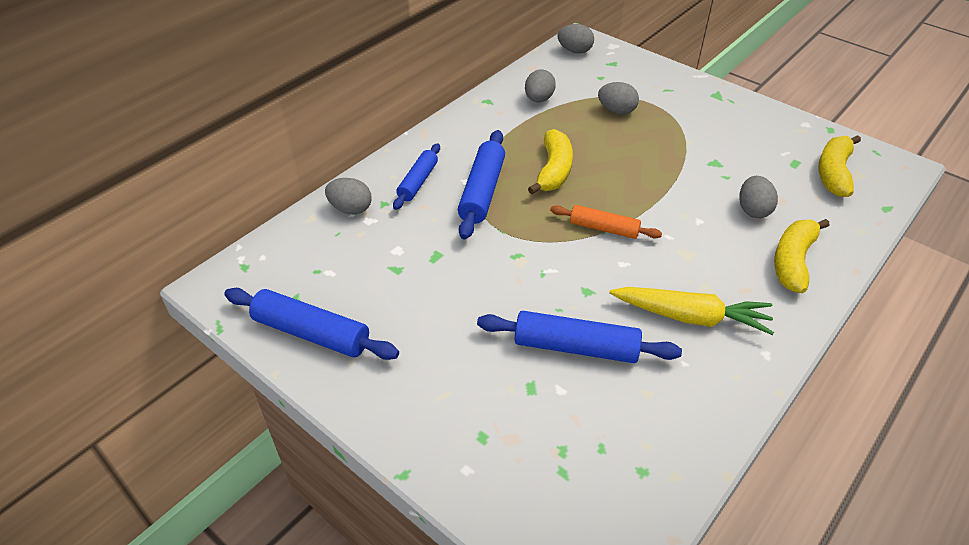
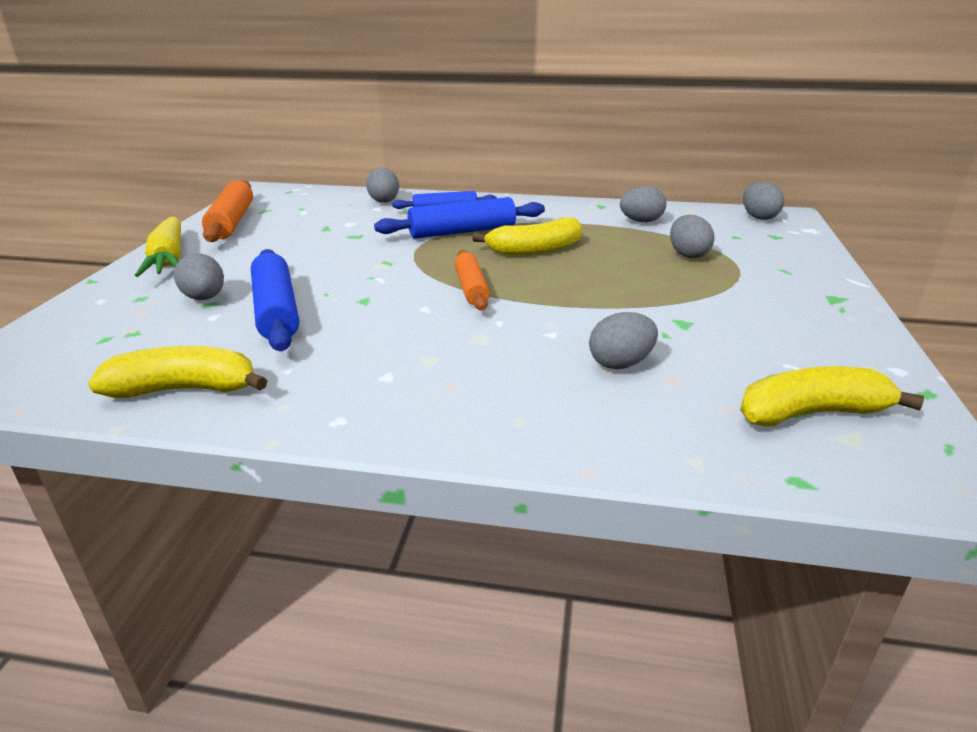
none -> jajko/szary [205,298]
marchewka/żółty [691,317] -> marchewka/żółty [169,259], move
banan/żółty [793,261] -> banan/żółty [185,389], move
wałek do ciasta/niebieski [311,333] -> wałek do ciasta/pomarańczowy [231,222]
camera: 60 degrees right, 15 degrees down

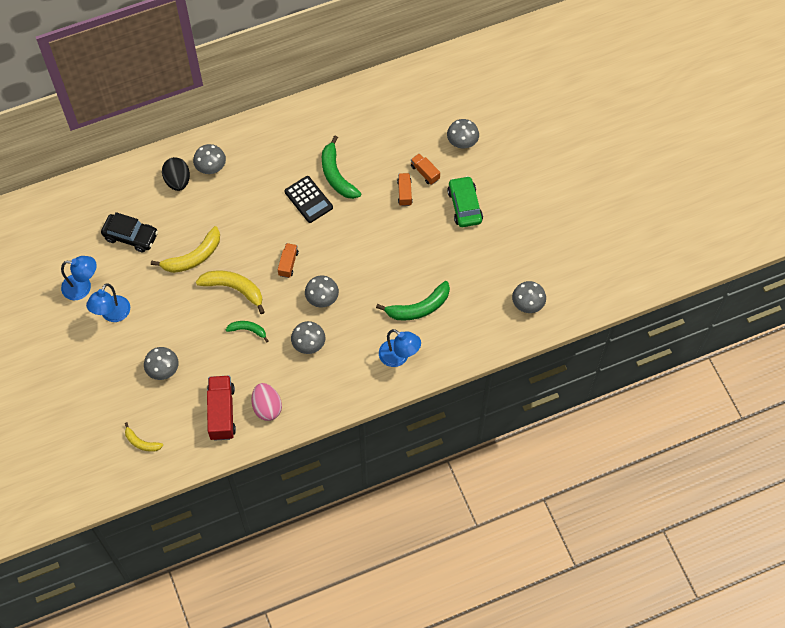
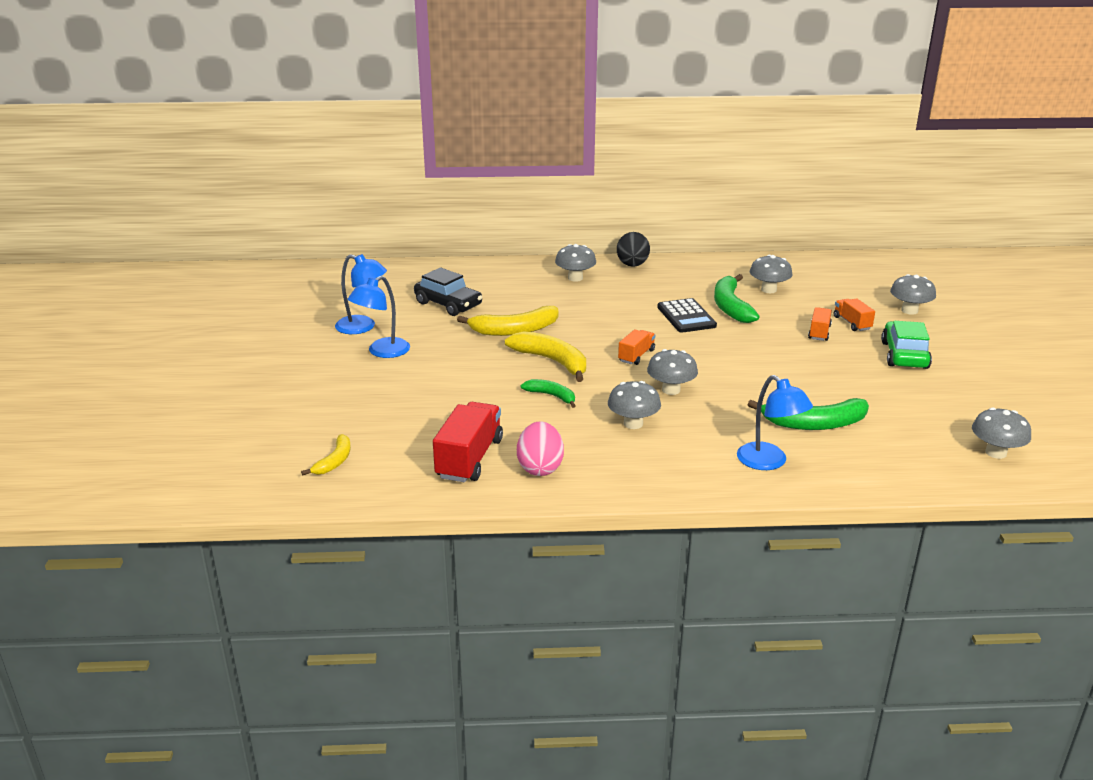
grzyb/szary [163,369] -> grzyb/szary [768,290], move
jajko/czarny [177,181] -> jajko/czarny [632,265], move
banan/żółty [141,442] -> banan/żółty [334,461], 120 degrees counterclockwise
camera: 20 degrees right, 35 degrees down

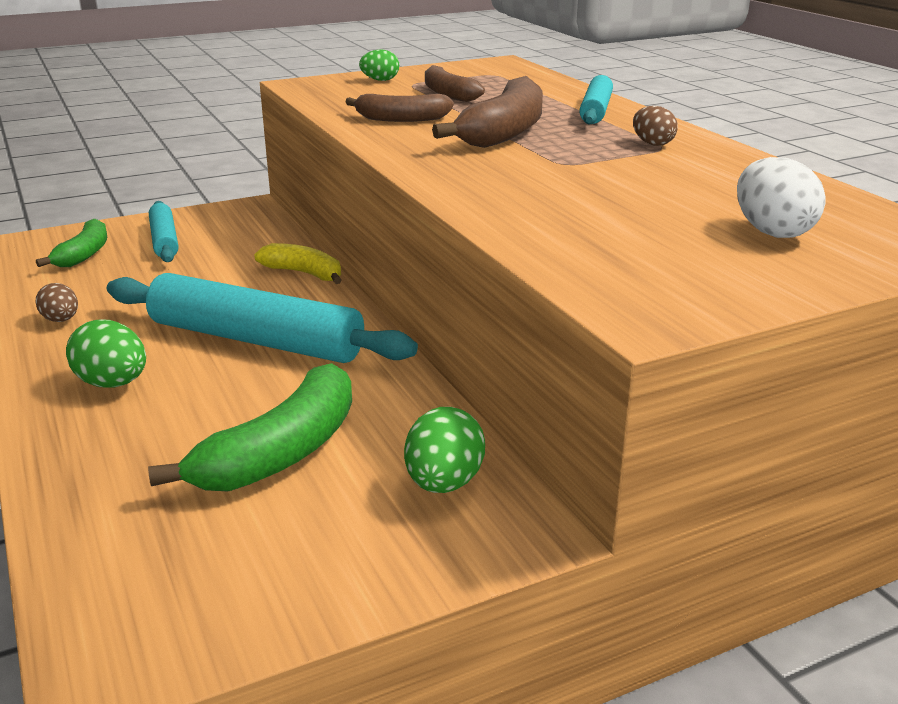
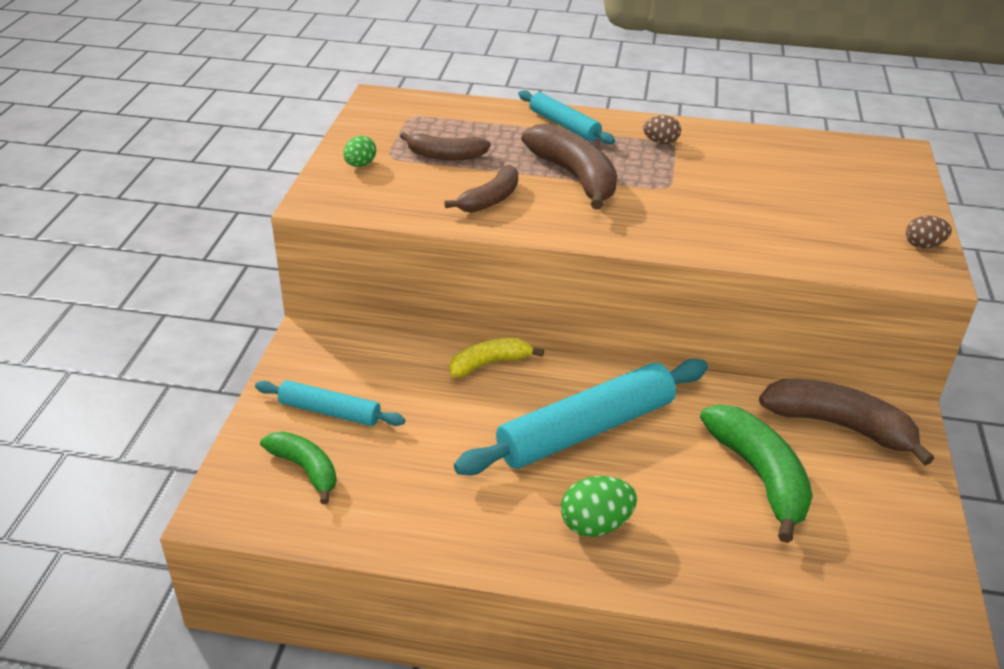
jajko/biały [772,232] -> none
jajko/brązowy [61,320] -> jajko/brązowy [923,245], move
jajko/zielony [444,483] -> banan/brązowy [839,426]
camera: 55 degrees left, 10 degrees up

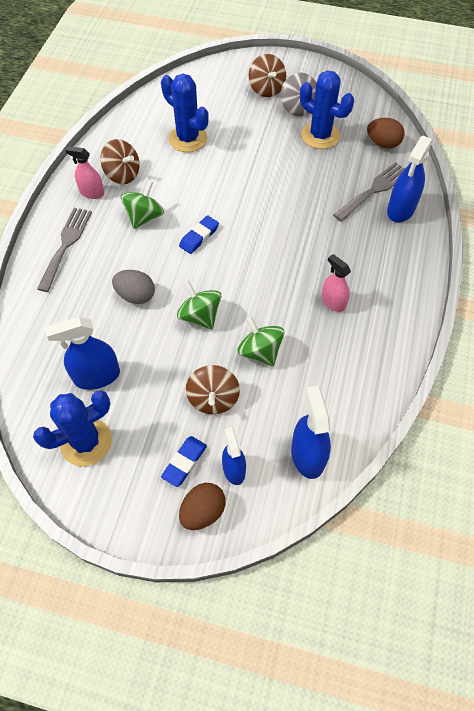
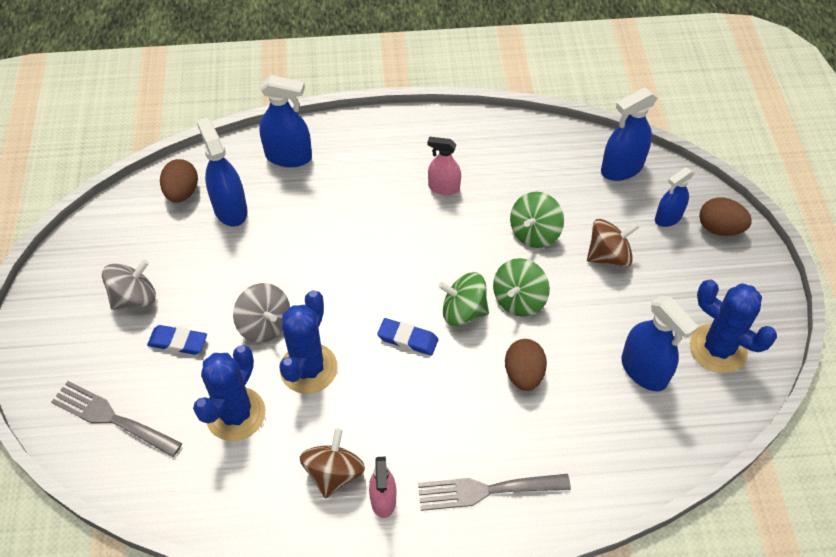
bączek/brązowy [266,89] -> none
none -> spryskiwacz/niebieski [230,209]
none -> bączek/szary [265,325]
bączek/zielony [144,217] -> bączek/zielony [463,311], move
gumka do mazania/niebieski [184,462] -> gumka do mazania/niebieski [178,342], move
kaktus/niebieski [320,135] -> kaktus/niebieski [308,368], move
widelec/szary [374,190] -> widelec/szary [111,418], move
jajko/szary [136,295] -> jajko/brązowy [523,374]
spryskiwacz/różowy [333,302] -> spryskiwacz/różowy [444,187], 75 degrees clockwise
camera: 110 degrees left, 5 degrees down

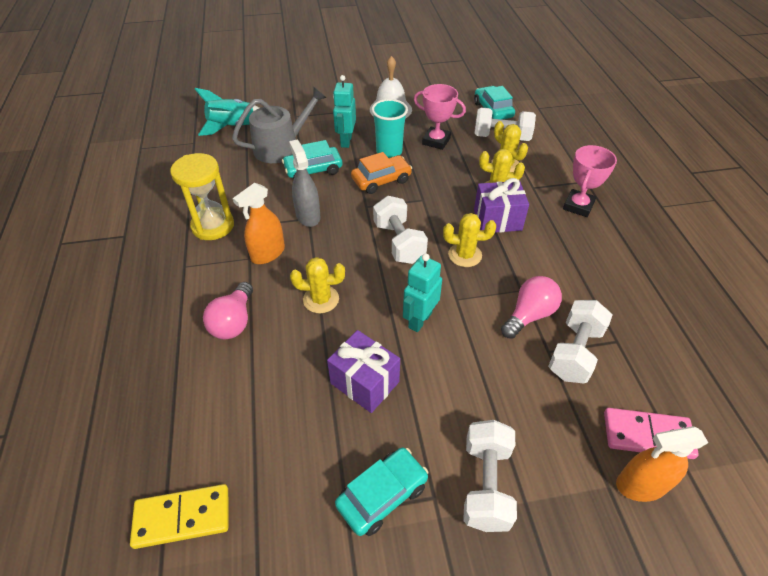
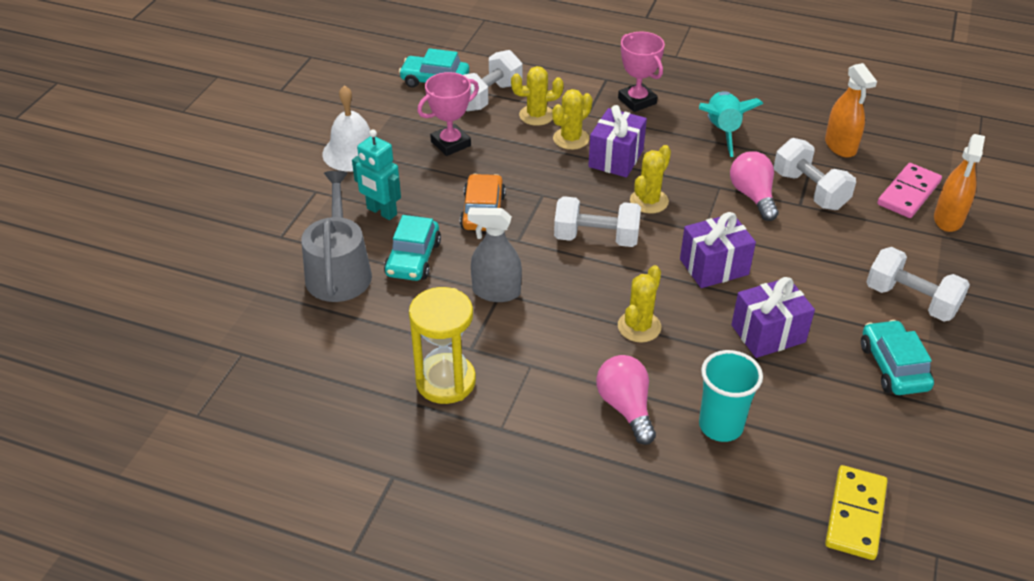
rakieta/turkusowy [232,127] -> rakieta/turkusowy [722,131], move
spryskiwacz/pomarańczowy [268,253] -> spryskiwacz/pomarańczowy [840,146], move
szklanka/turkusowy [389,151] -> szklanka/turkusowy [720,426], move
robot/turkusowy [419,320] -> prezent/fioletowy [714,267]
żarówka/różowy [234,322] -> żarówka/różowy [626,407], 150 degrees counterclockwise
camera: 60 degrees left, 5 degrees down

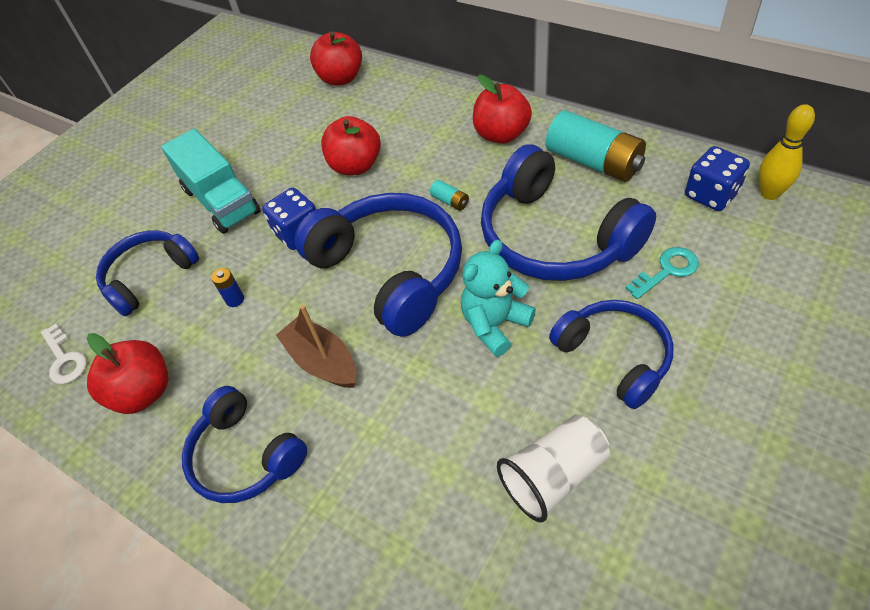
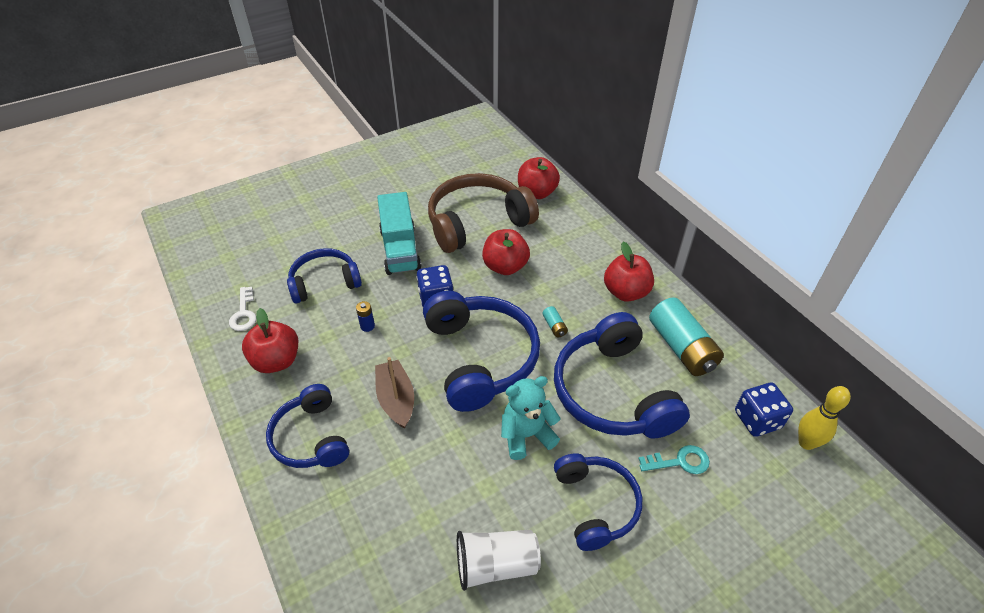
none -> słuchawki/brązowy [477,222]
camera: 20 degrees right, 5 degrees down

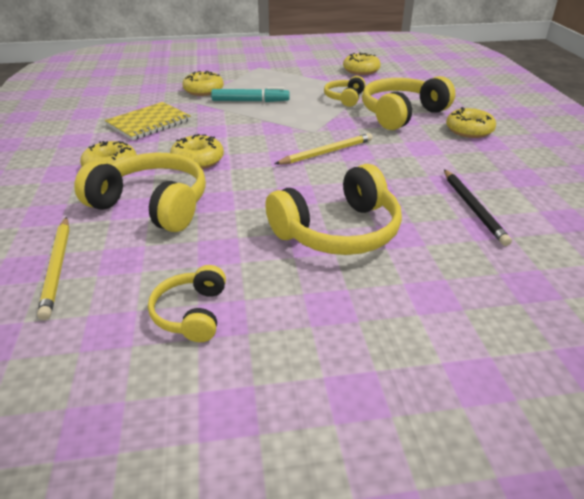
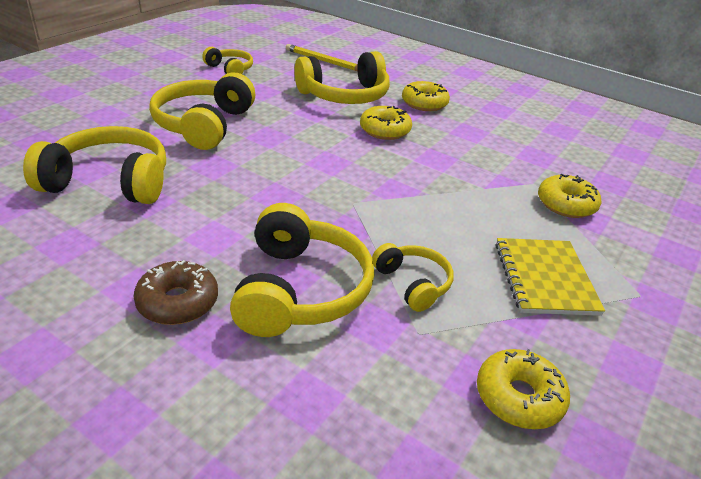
flamaster/turkusowy [250,101] -> none
ołówek/żółty [326,152] -> none
zeszyt/żółty [149,123] -> zeszyt/żółty [545,278], move
ołówek/czarny [473,208] -> słuchawki/żółty [109,182]
donut/żółty [469,130] -> donut/brązowy [178,302]
camera: 130 degrees right, 0 degrees up

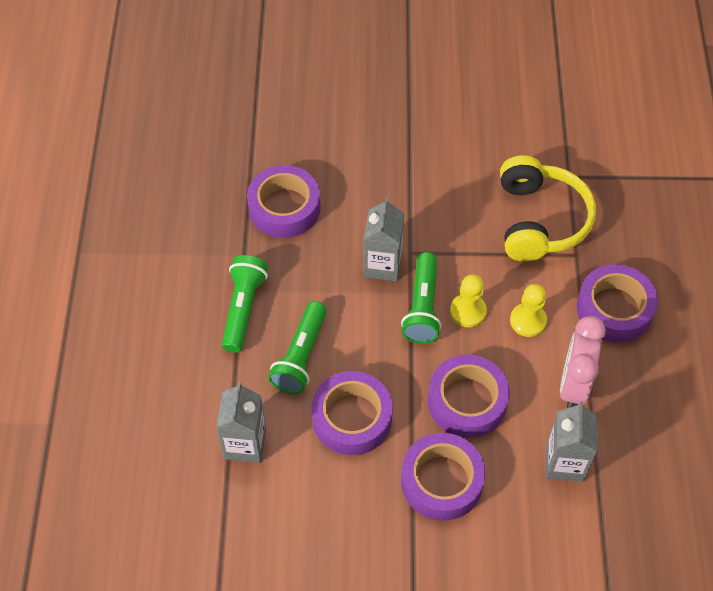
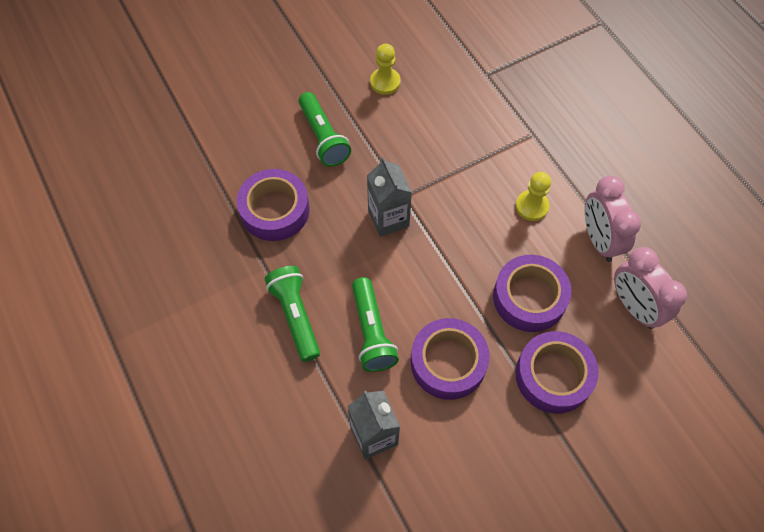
słuchawki/żółty [539,220] -> none
taśma klejąca/fioletowy [614,309] -> none
latarka/zielony [422,307] -> latarka/zielony [323,137], move
pionek/żółty [468,311] -> pionek/żółty [385,82], move
karton mleka/szary [564,462] -> budzik/różowy [634,307]
camera: 30 degrees left, 5 degrees up

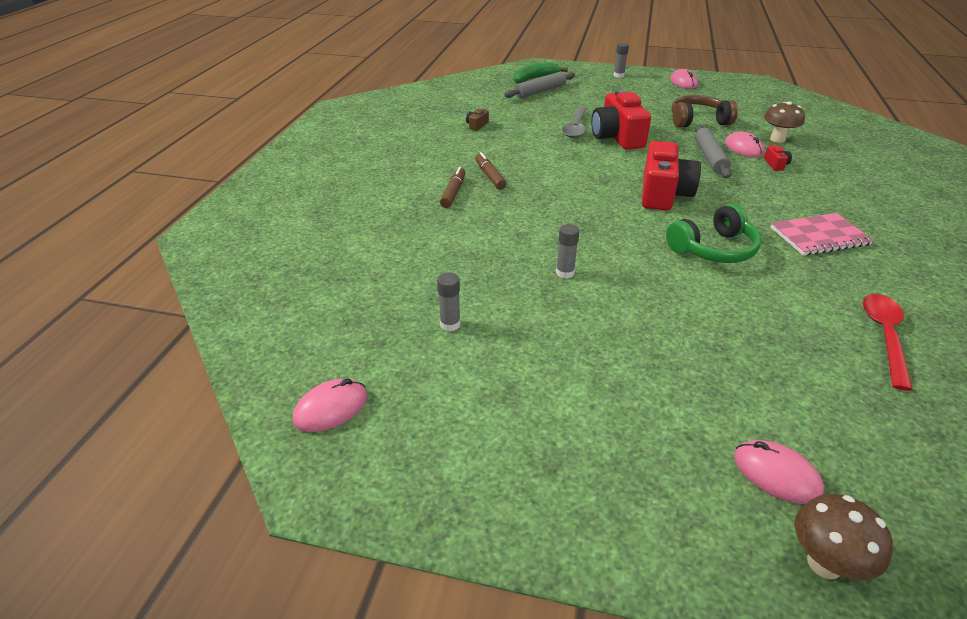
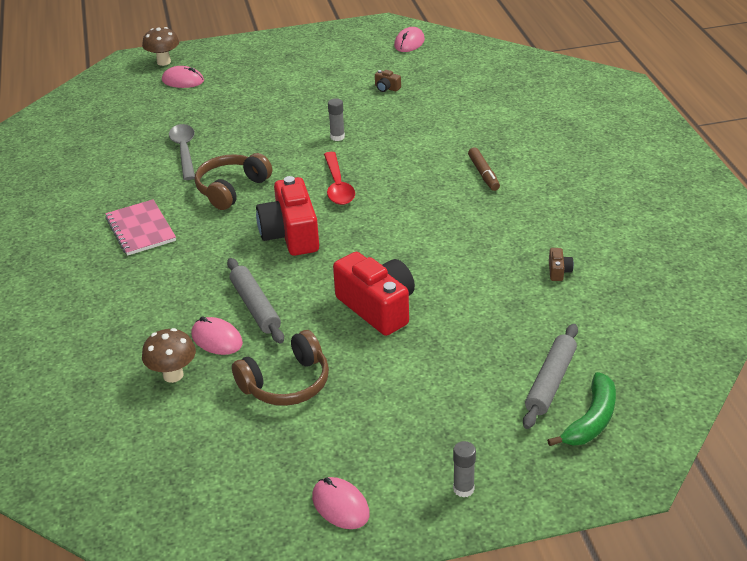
flamaster/brązowy [490,176] -> none
aparat fotograficzny/czerwony [776,165] -> none
łyżka/szary [576,127] -> łyżka/szary [184,151], move
łyżka/czerwony [884,336] -> łyżka/czerwony [338,186], move
klej w sztyfcie/szary [450,324] -> aparat fotograficzny/brązowy [386,88]
słuchawki/zielony [713,249] -> słuchawki/brązowy [231,189]
zeszyt/różowy [819,236] -> zeszyt/różowy [140,229], 75 degrees counterclockwise
camera: 155 degrees right, 0 degrees up

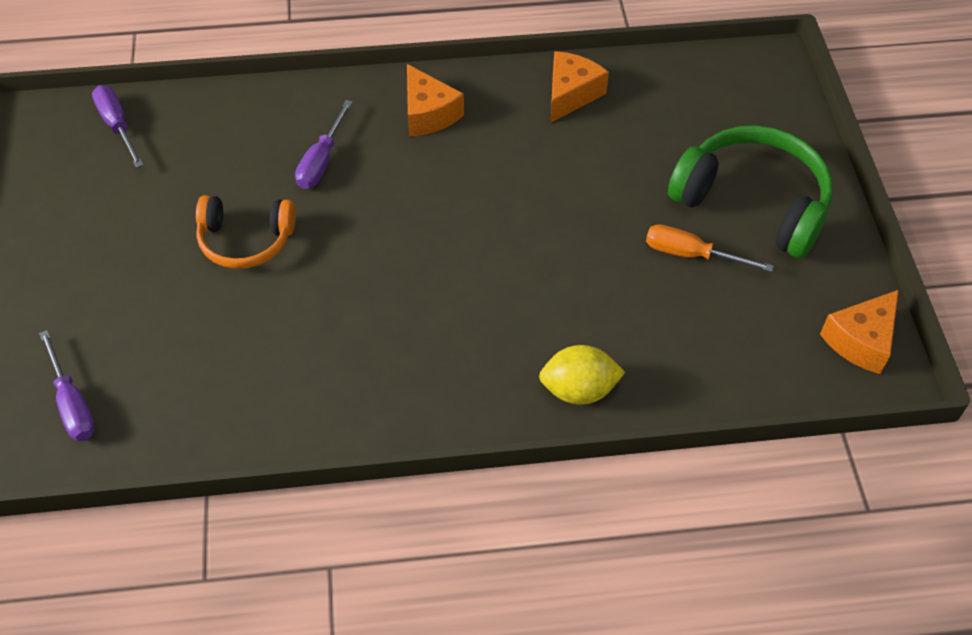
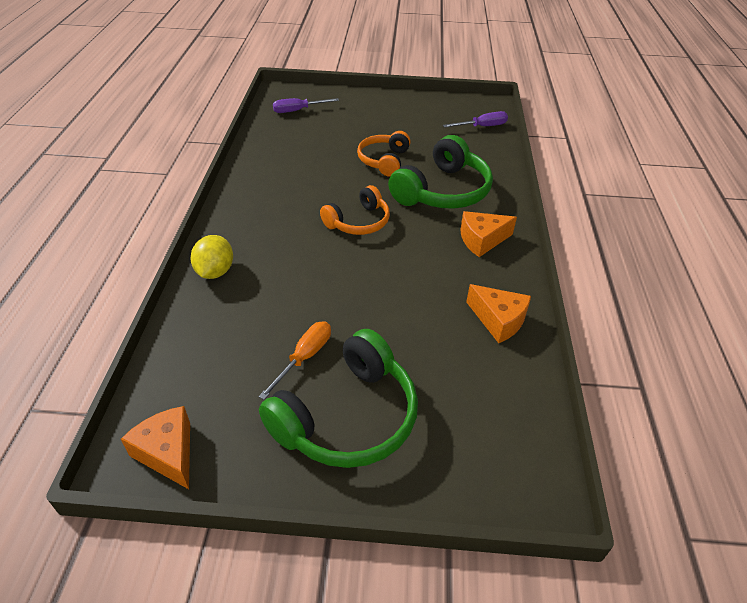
none -> słuchawki/pomarańczowy [358,222]
śrubokręt/fioletowy [321,161] -> słuchawki/zielony [442,191]
camera: 100 degrees right, 10 degrees down

